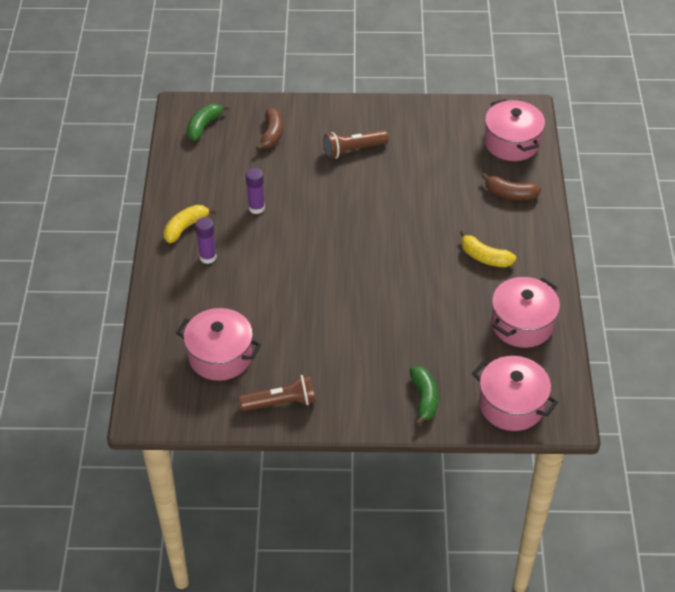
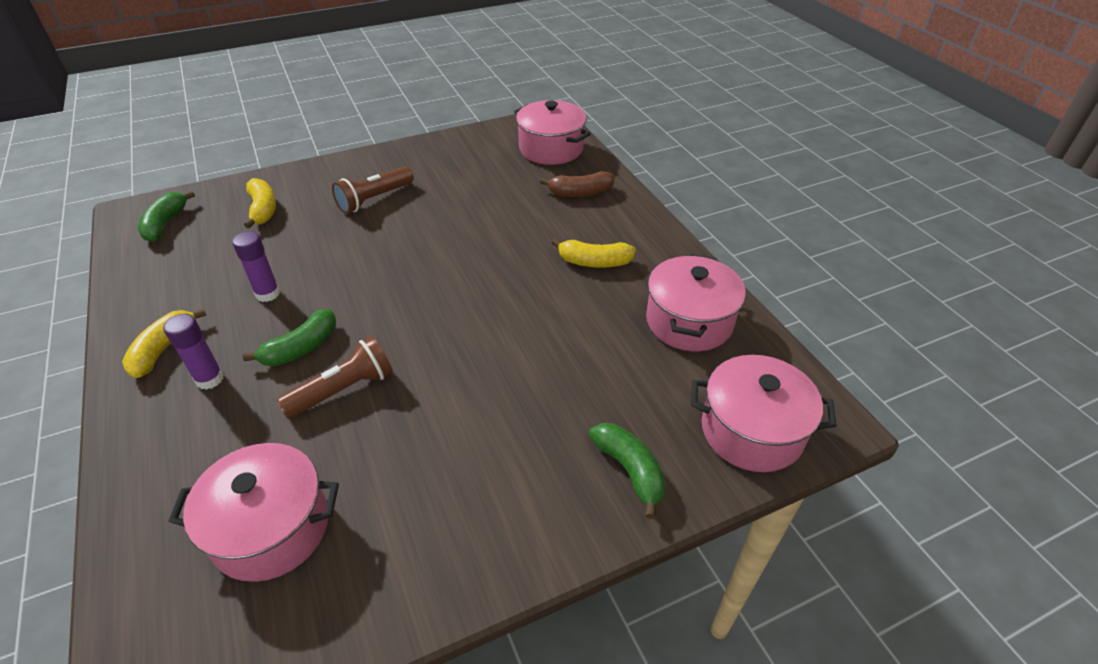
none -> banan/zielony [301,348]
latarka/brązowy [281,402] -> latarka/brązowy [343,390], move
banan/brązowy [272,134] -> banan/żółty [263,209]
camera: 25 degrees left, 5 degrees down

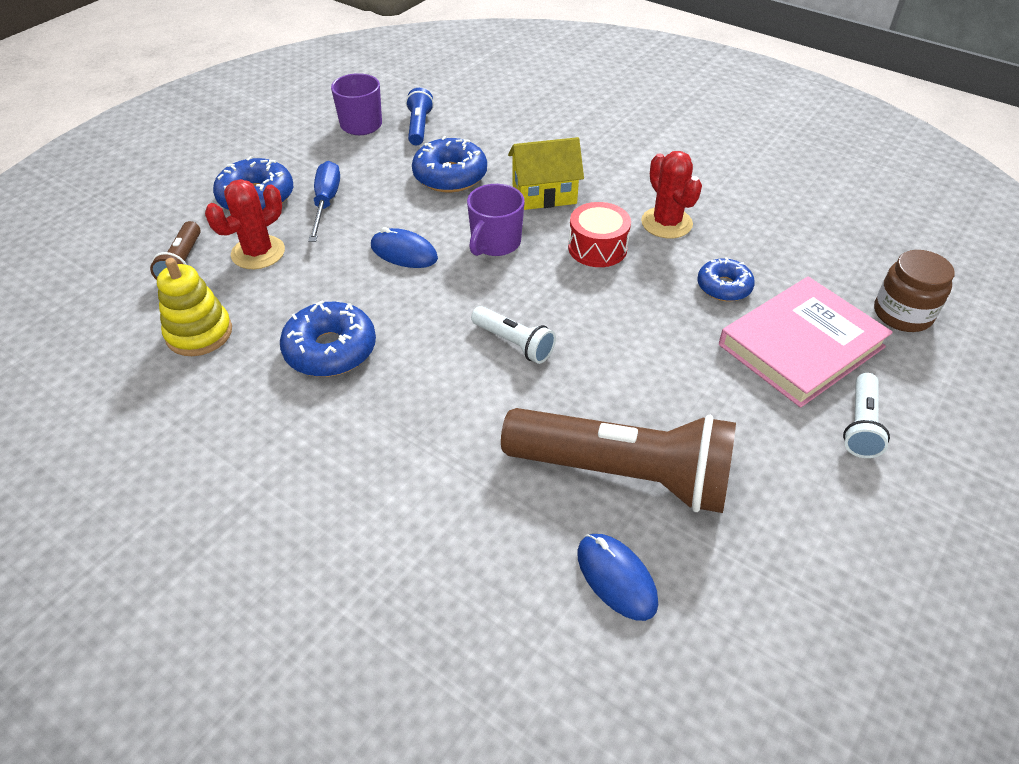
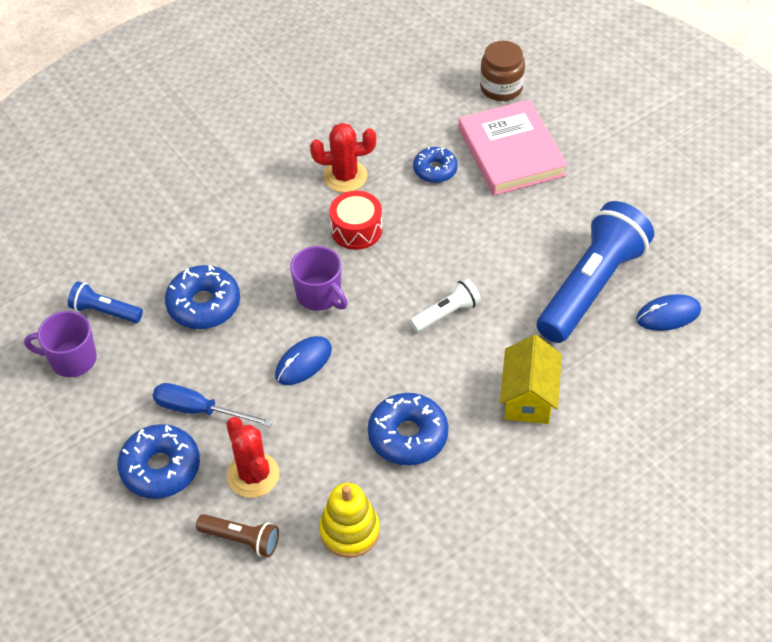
latarka/biały [860,425] -> none
domek/żółty [544,194] -> domek/żółty [528,397], move
latarka/brązowy [623,475] -> latarka/niebieski [591,287]
camera: 70 degrees left, 5 degrees up

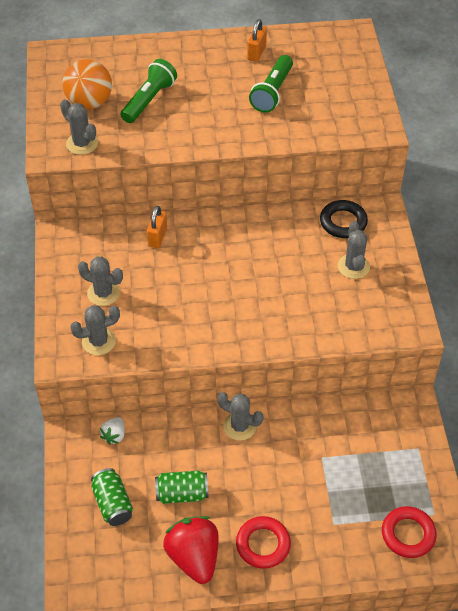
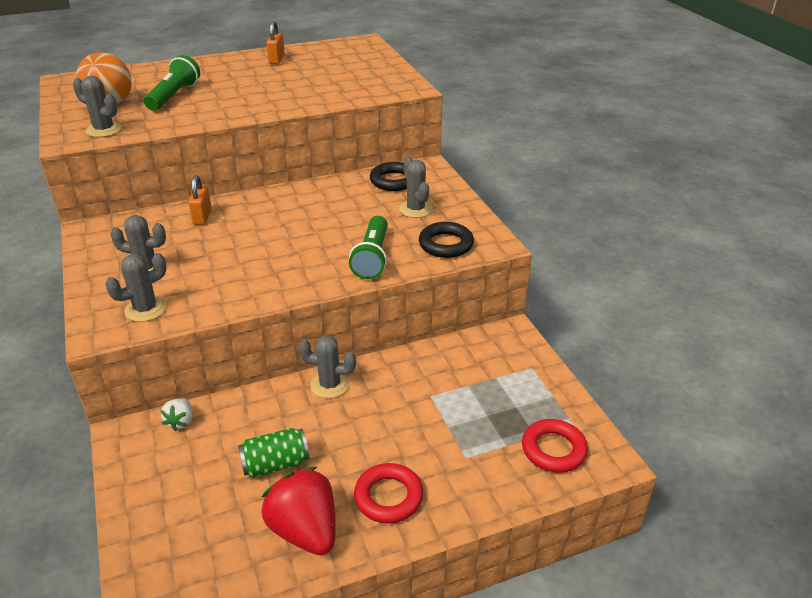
puszka/zielony [113,503] -> none
none -> pierścień/czarny [446,244]
latarka/zielony [272,92] -> latarka/zielony [372,257], move
camera: 15 degrees left, 15 degrees down

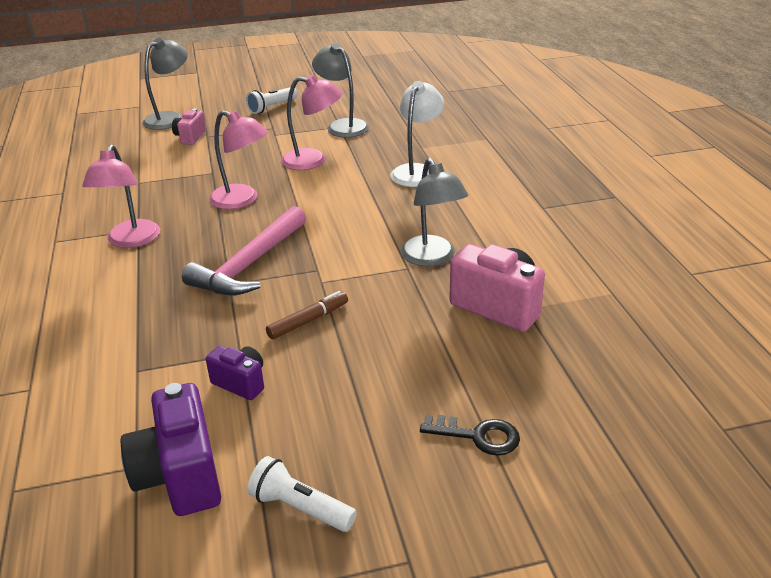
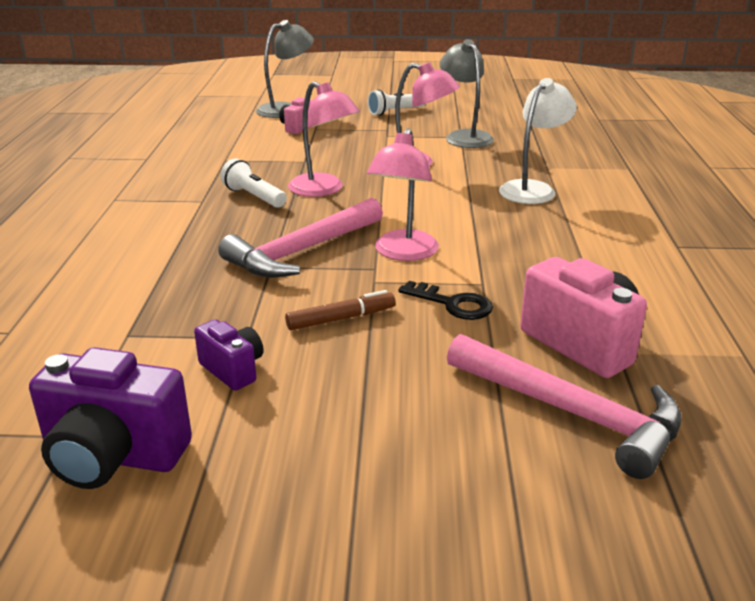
lampka/szary [432,258] -> none
none -> młotek/różowy [572,413]
lampka/różowy [131,241] -> lampka/różowy [403,253], move
latarka/biały [300,508] -> latarka/biały [253,197], move
klucz/czarny [478,436] -> klucz/czarny [452,304], move
aparat fotograficzny/fioletowy [180,475] -> aparat fotograficzny/fioletowy [113,457], 75 degrees counterclockwise
camera: 15 degrees right, 5 degrees down

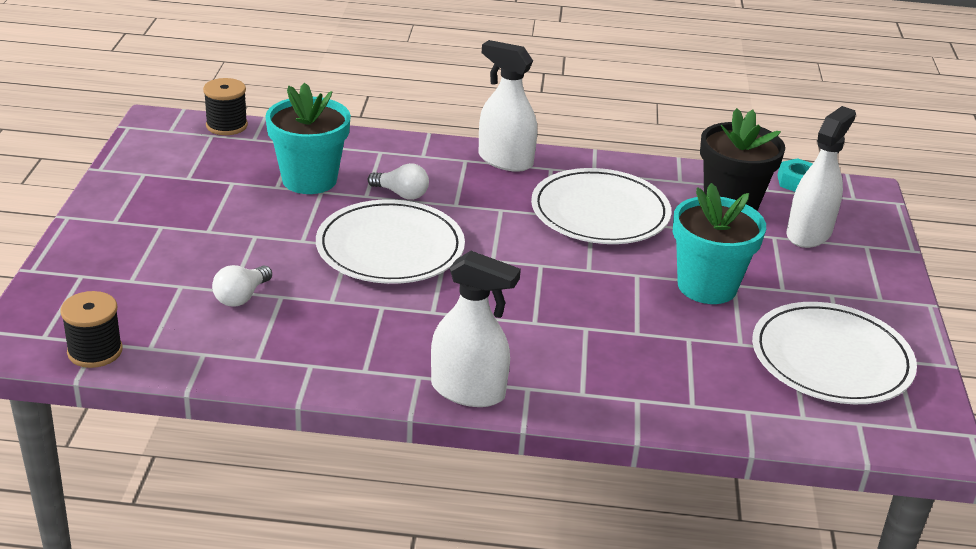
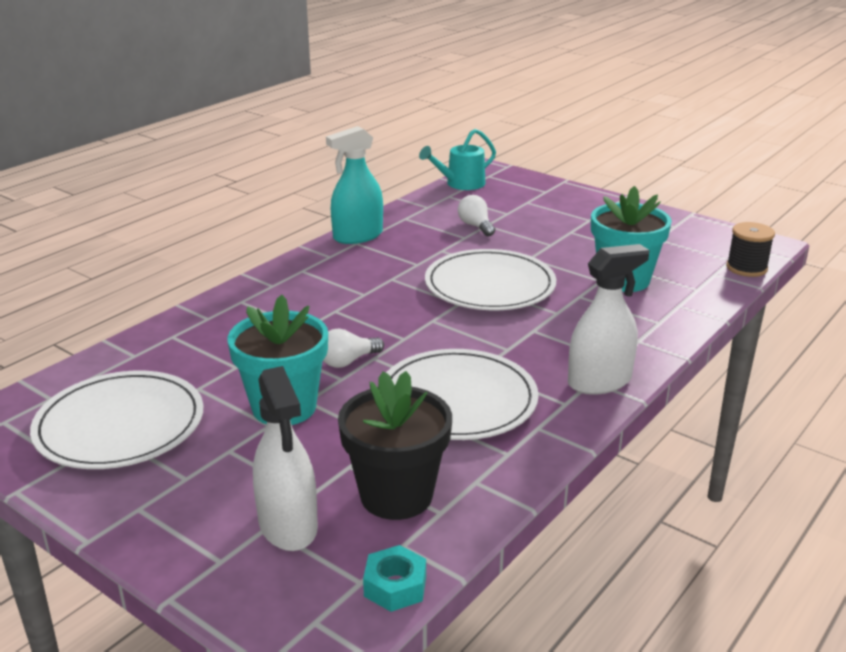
spryskiwacz/biały [468,391] -> none
none -> spryskiwacz/turkusowy [358,236]
żarówka/biały [401,194] -> żarówka/biały [348,361], move
szpulka/czarny [95,351] -> konewka/turkusowy [460,184]
camera: 125 degrees right, 5 degrees down

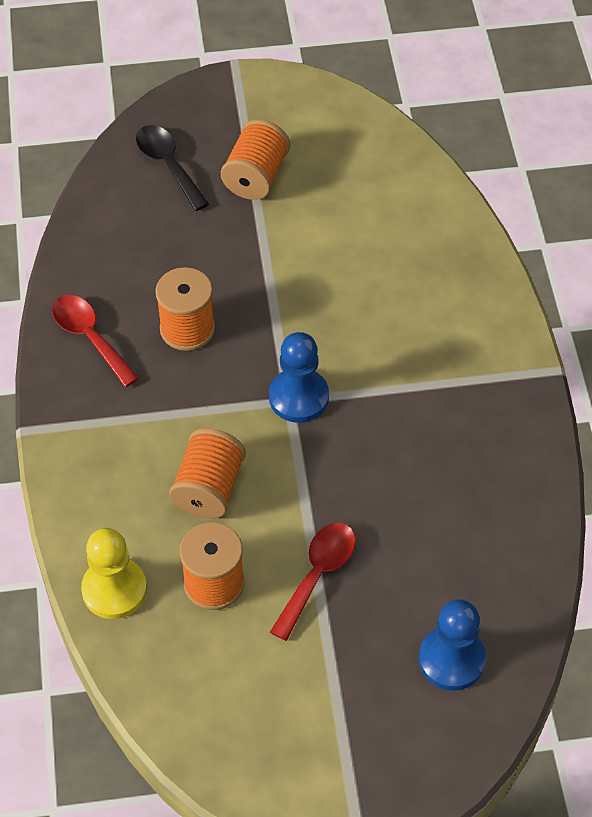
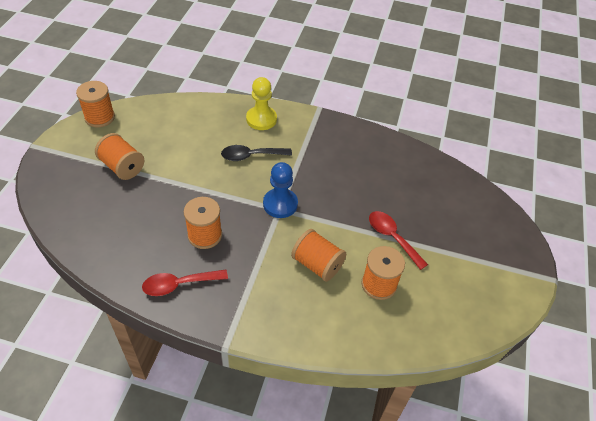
pionek/niebieski [451,659] -> none
none -> szpulka/pomarańczowy [100,117]
pionek/żółty [114,590] -> pionek/żółty [261,119], move
łyżka/czarny [168,165] -> łyżka/czarny [251,156], move
camera: 70 degrees left, 5 degrees down

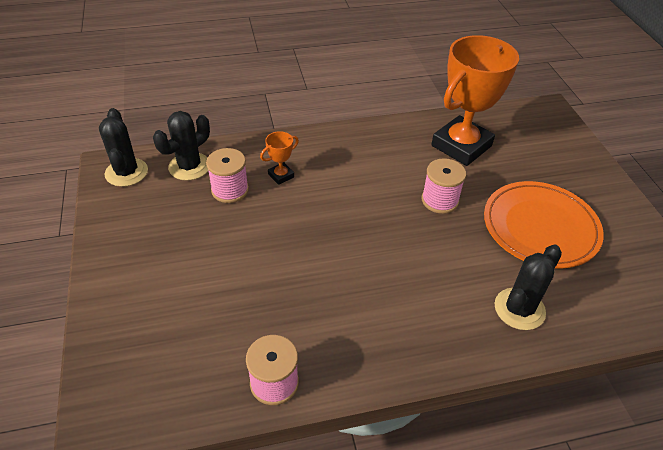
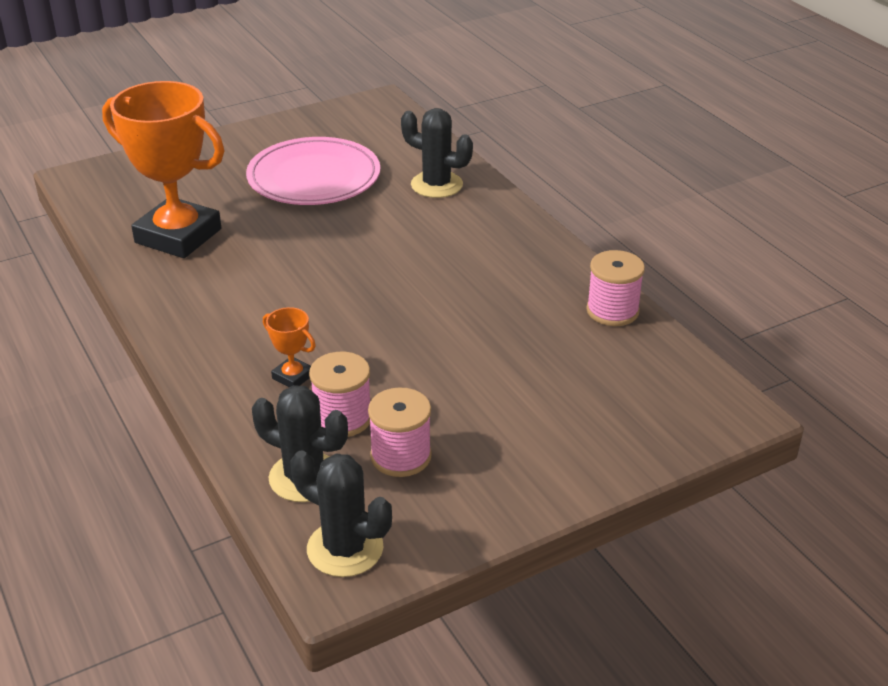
szpulka/różowy [439,200] -> szpulka/różowy [401,456], move
talerz/pomarańczowy [540,227] -> talerz/różowy [314,177]
kaktus/czarny [126,172] -> kaktus/czarny [345,549], 60 degrees clockwise
camera: 105 degrees left, 10 degrees down

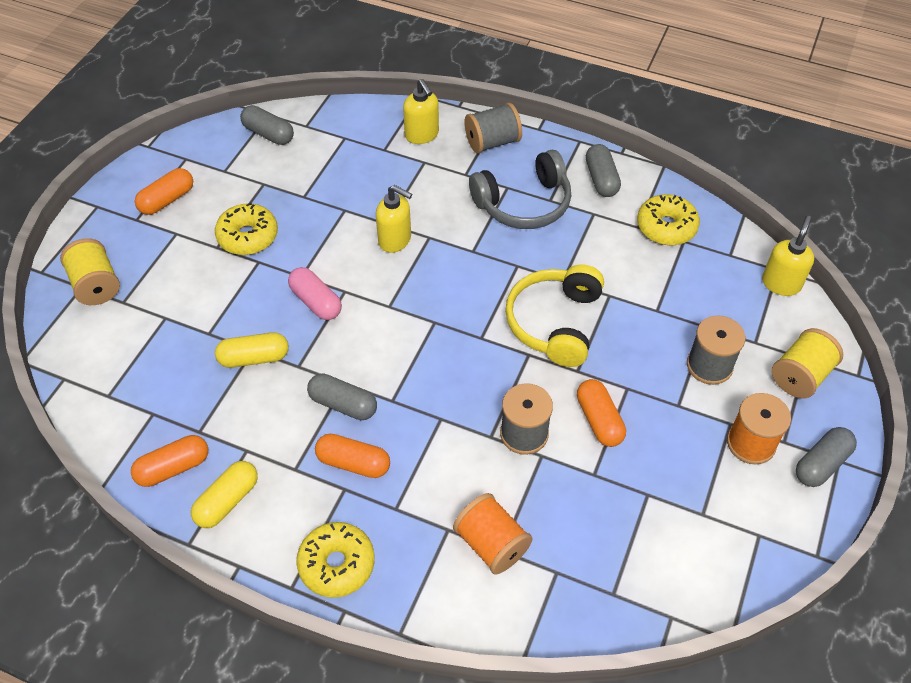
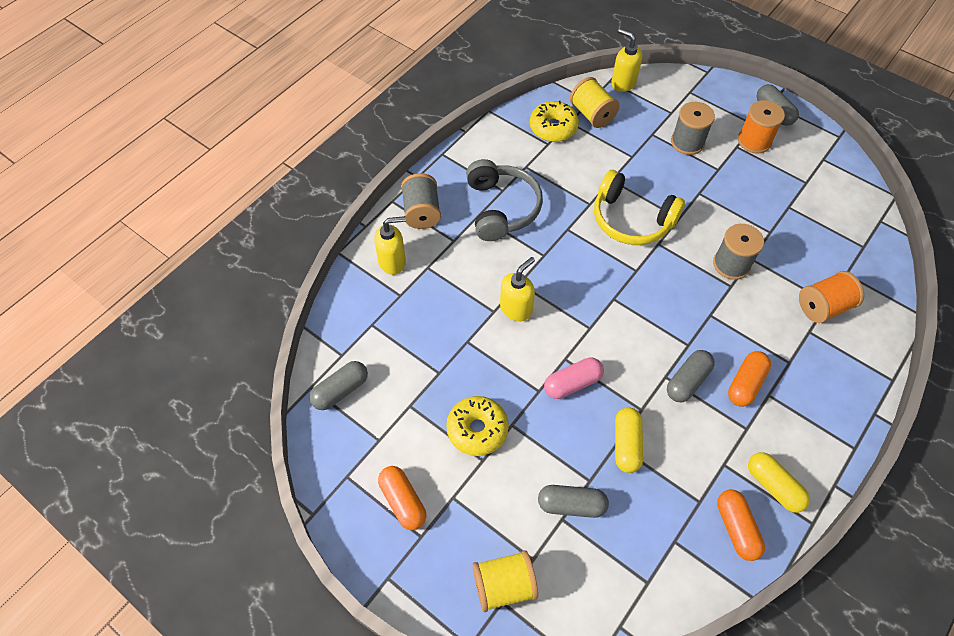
donut/żółty [337,564] -> none
kapsułka/pomarańczowy [599,420] -> none
kapsułka/szary [601,179] -> kapsułka/szary [571,505], move
szpulka/żółty [800,376] -> szpulka/żółty [592,114], move
camera: 75 degrees left, 5 degrees up

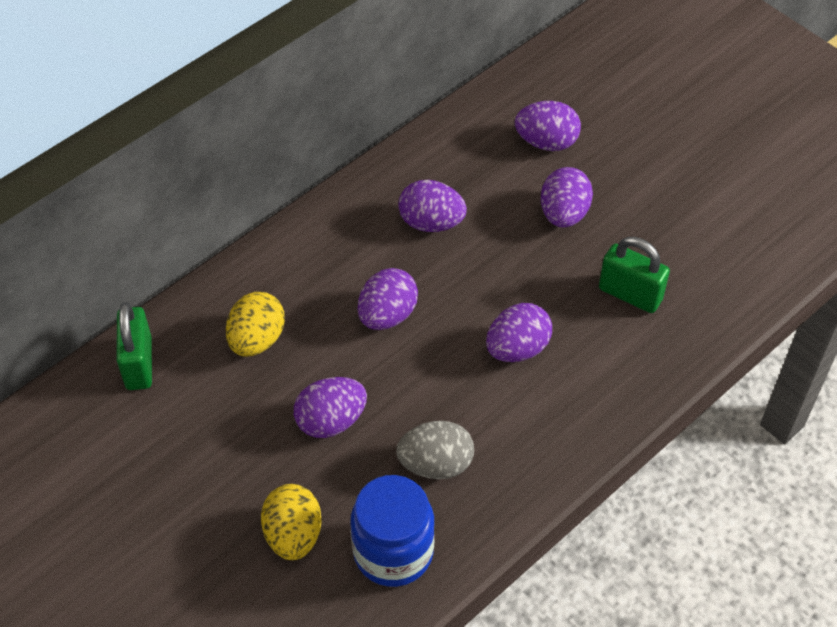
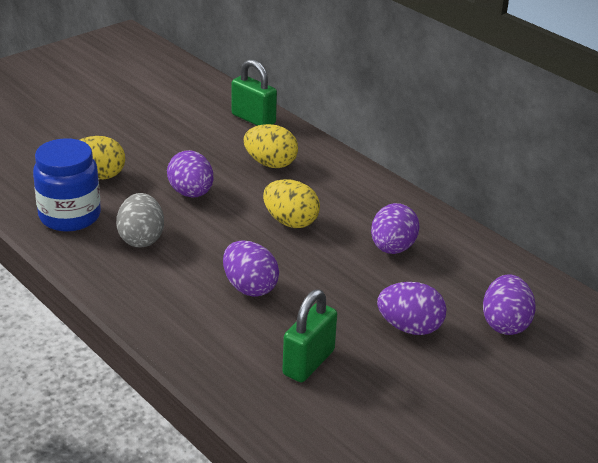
jajko/fioletowy [387,315] -> jajko/żółty [290,222]
kłódka/zielony [139,364] -> kłódka/zielony [253,119], 45 degrees clockwise
camera: 90 degrees right, 20 degrees down

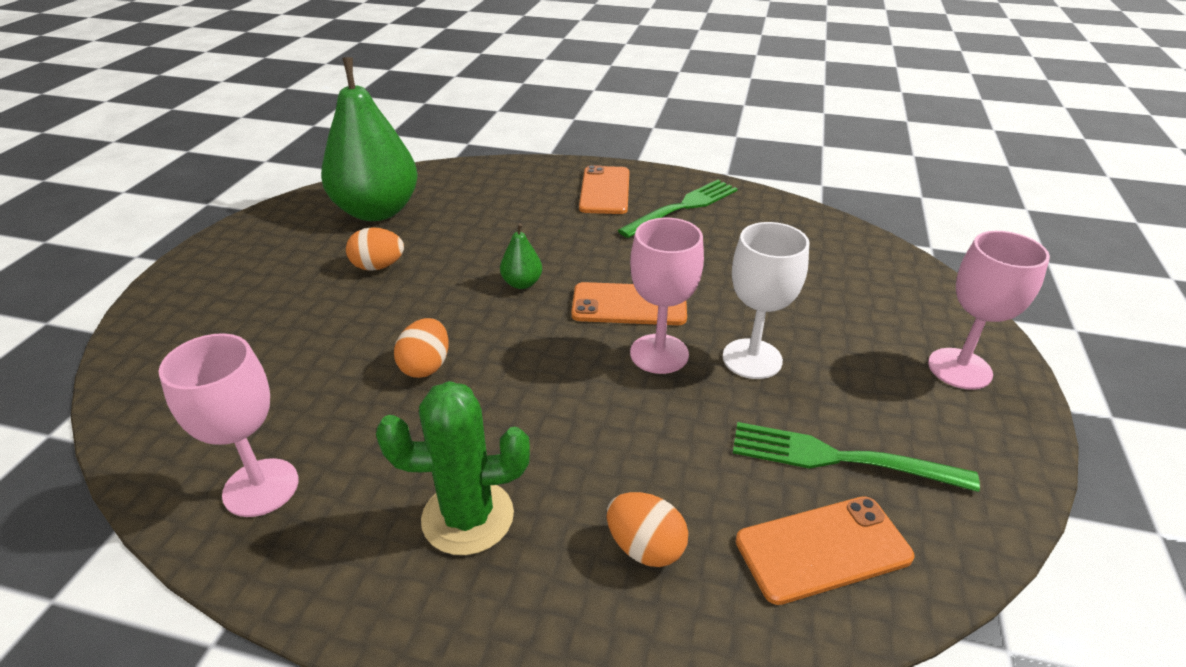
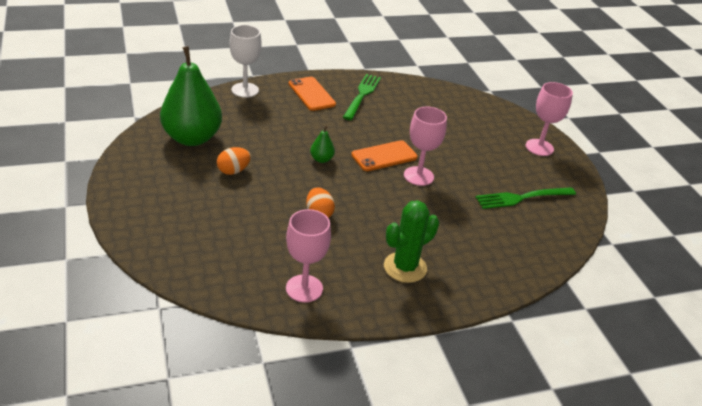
jajko/pomarańczowy [645,547] -> none
telefon/pomarańczowy [823,549] -> none
kielich/biały [752,359] -> kielich/biały [245,90], move
camera: 35 degrees left, 0 degrees up

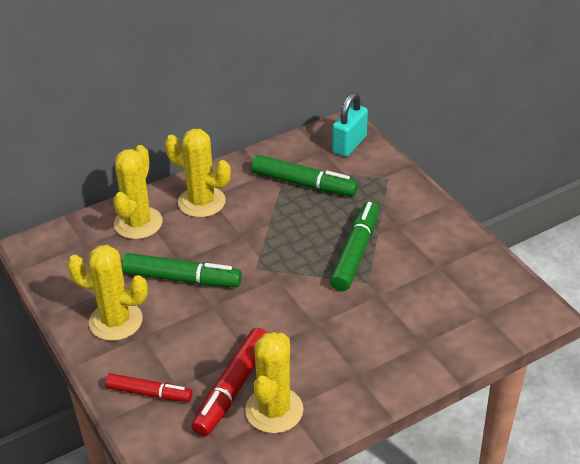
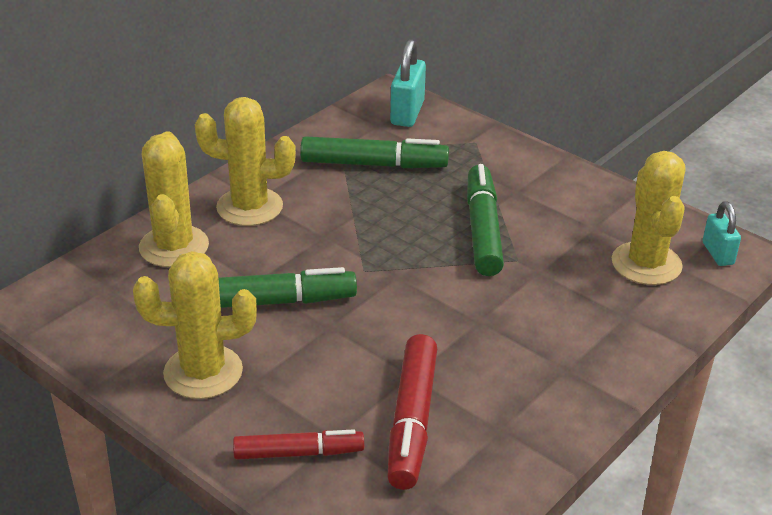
none -> kłódka/turkusowy [717,253]
kaktus/żółty [274,410] -> kaktus/żółty [646,264], move
camera: 20 degrees left, 5 degrees down

